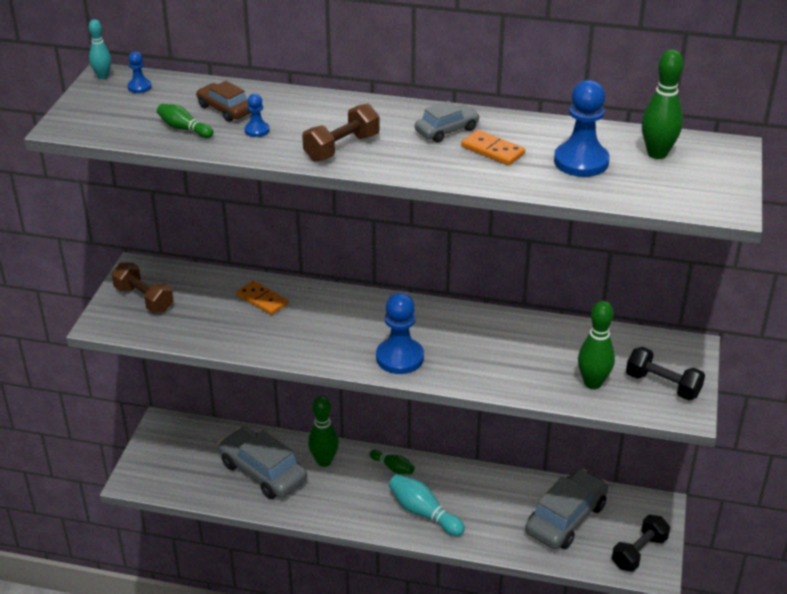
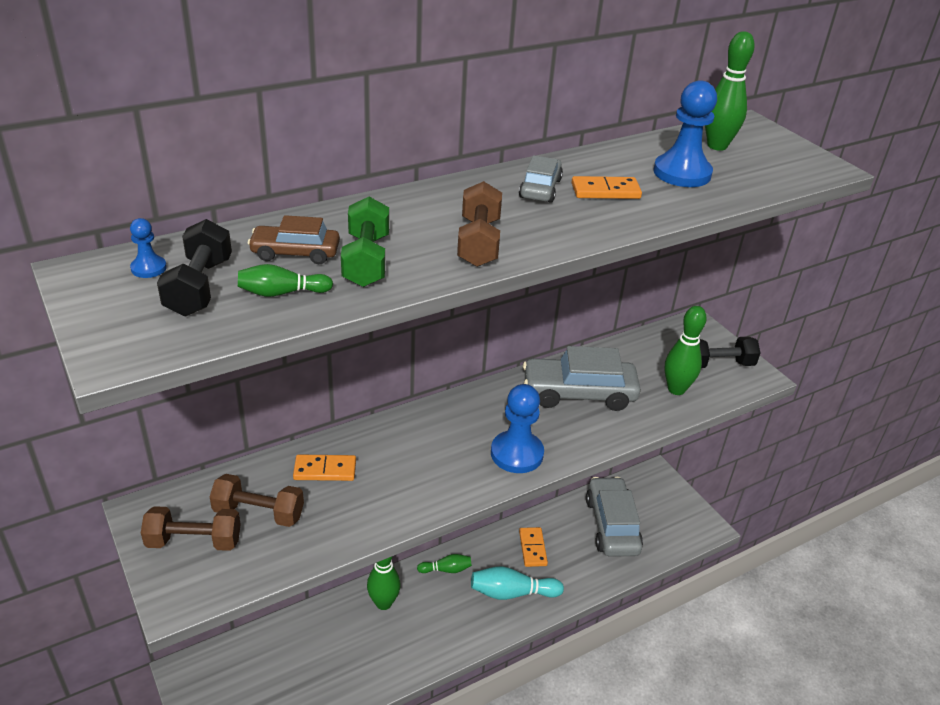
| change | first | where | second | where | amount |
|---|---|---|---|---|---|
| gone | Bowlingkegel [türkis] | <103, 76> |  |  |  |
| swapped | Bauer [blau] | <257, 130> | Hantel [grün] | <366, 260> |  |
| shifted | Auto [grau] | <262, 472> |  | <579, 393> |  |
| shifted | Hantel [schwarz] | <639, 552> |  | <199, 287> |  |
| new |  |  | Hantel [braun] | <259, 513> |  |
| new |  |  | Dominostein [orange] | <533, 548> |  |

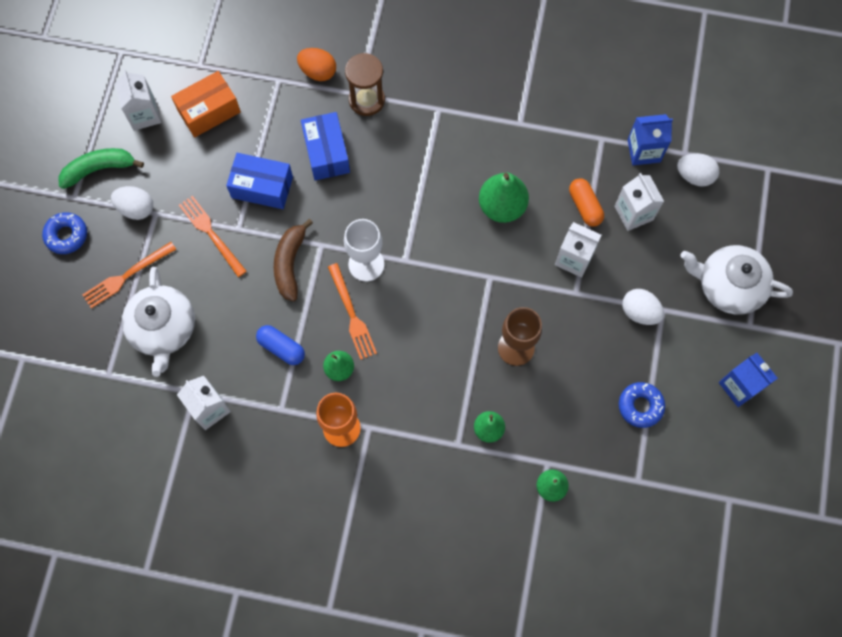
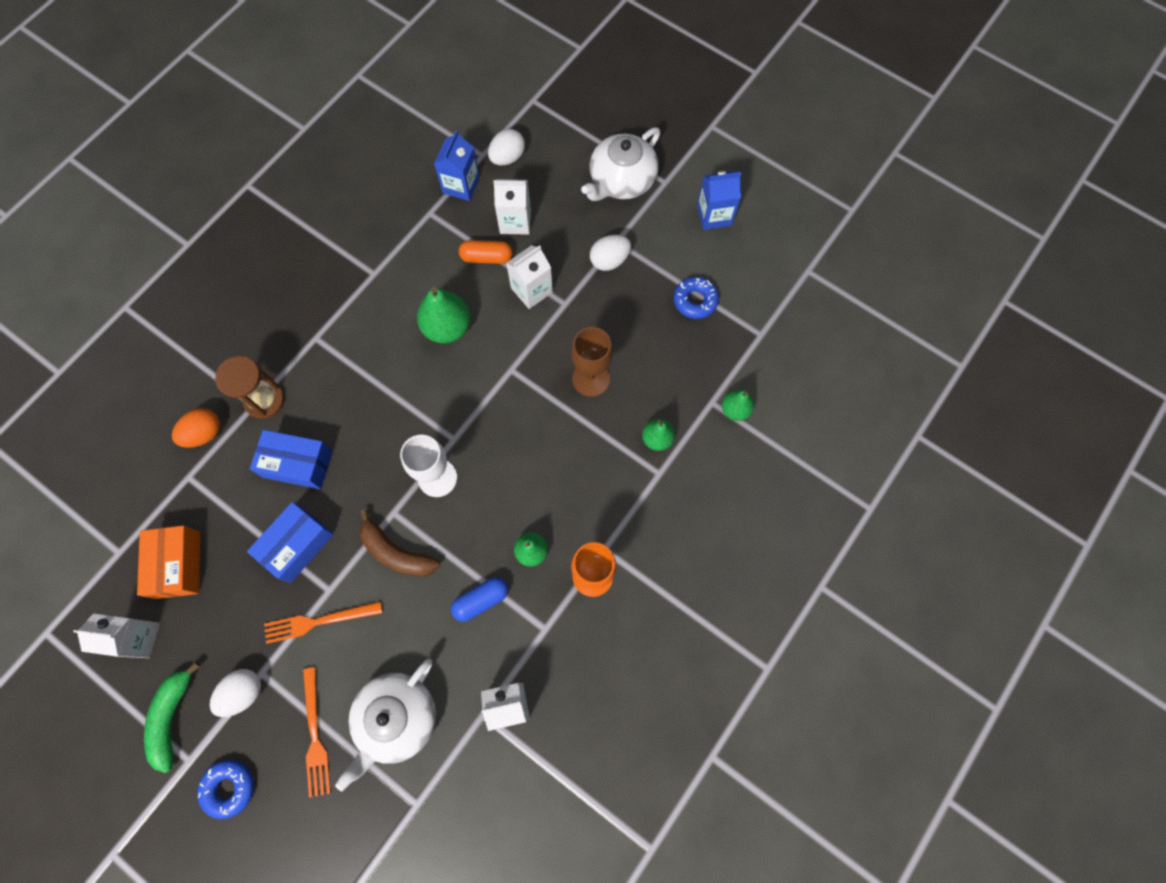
| change | first | where | second | where | amount |
|---|---|---|---|---|---|
| gone | Gabel [orange] | <351, 314> |  |  |  |
| rotated | Teekanne [weiß] | <163, 328> |  | <396, 718> | 105 degrees clockwise |

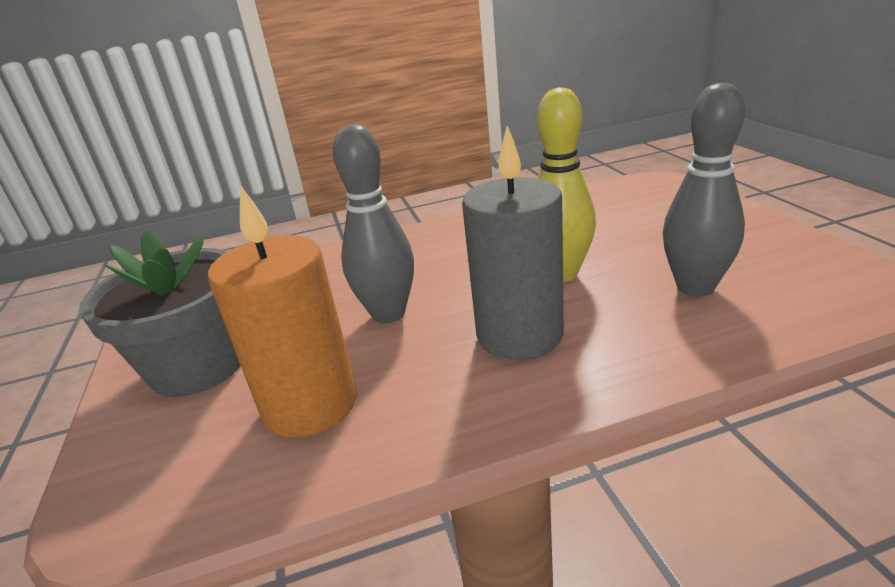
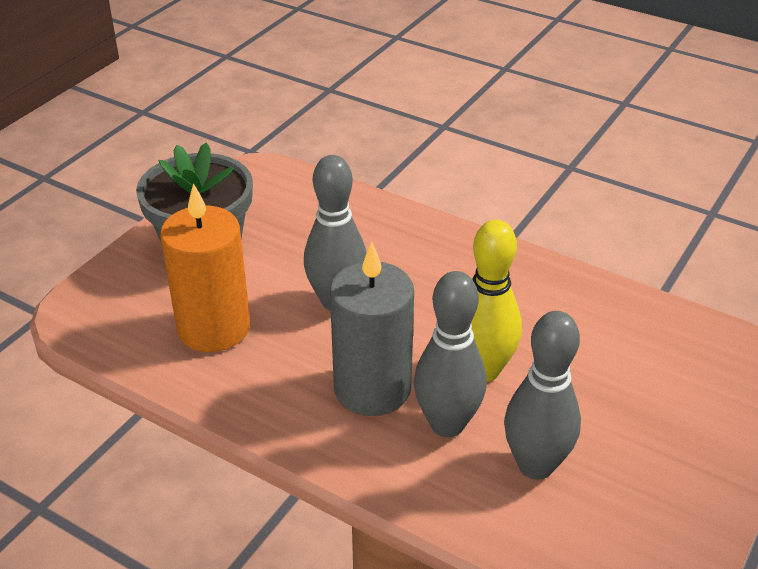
| change | first | where | second | where | amount |
|---|---|---|---|---|---|
| new |  |  | Bowlingkegel [grau] | <447, 424> |  |

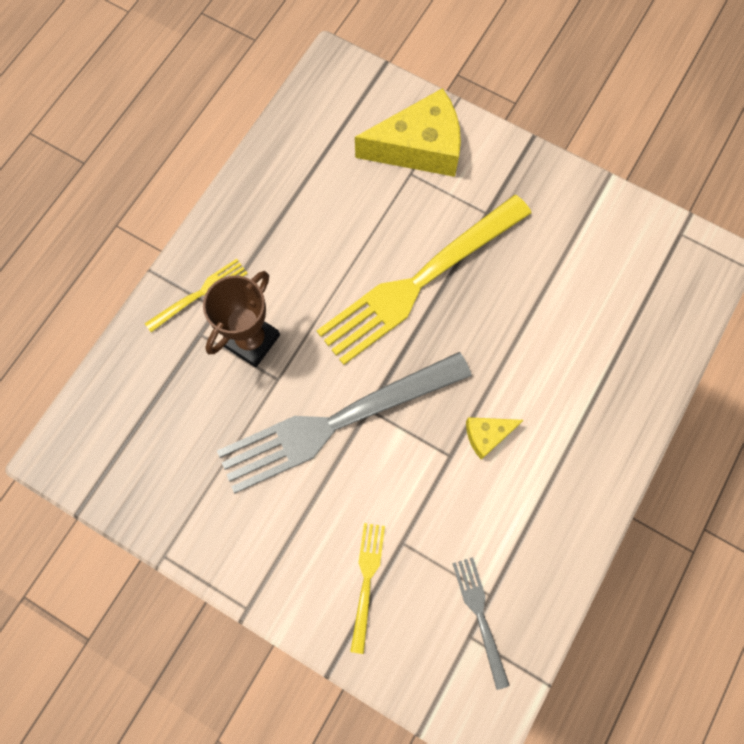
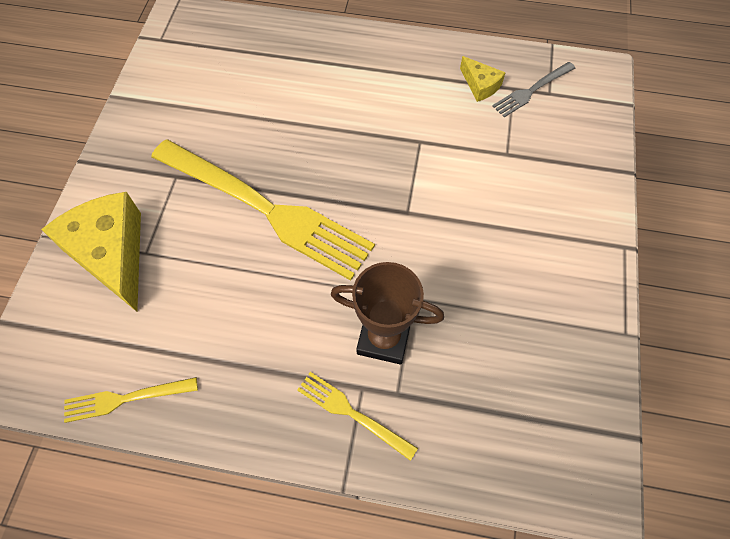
| change | first | where | second | where | amount |
|---|---|---|---|---|---|
| gone | Gabel [grau] | <335, 423> |  |  |  |
| shifted | Käse [gelb] | <487, 435> |  | <480, 85> |  |
| shifted | Gabel [gelb] | <366, 580> |  | <125, 399> |  |

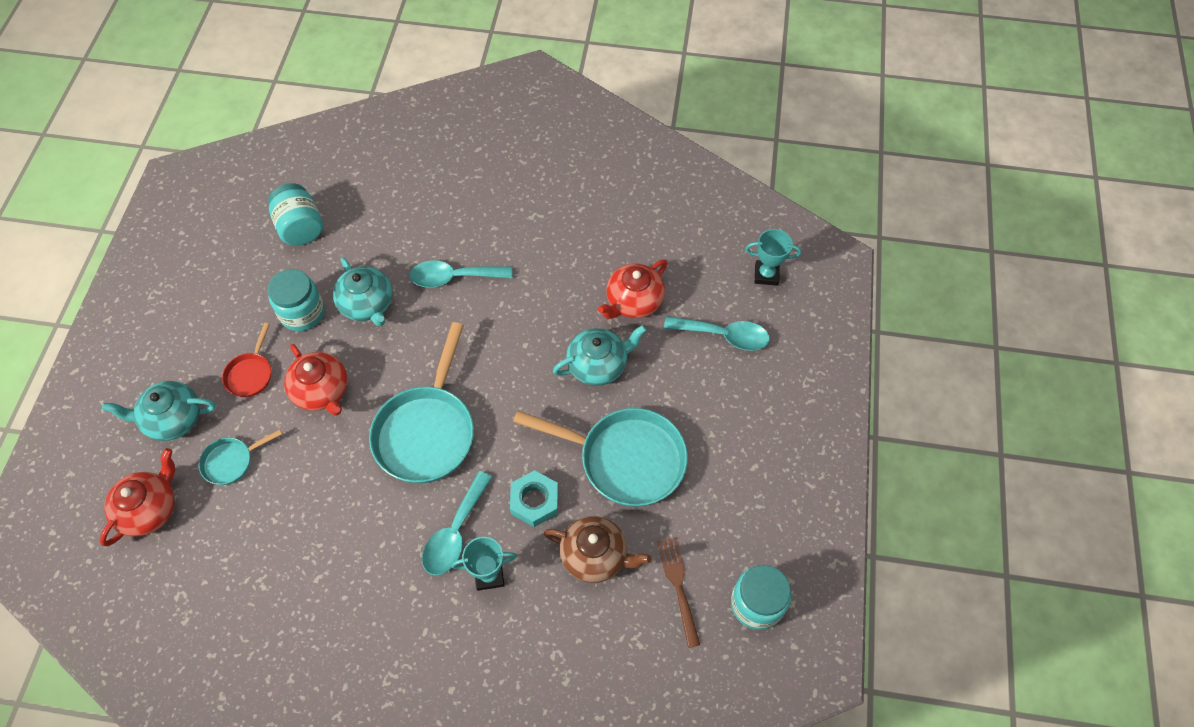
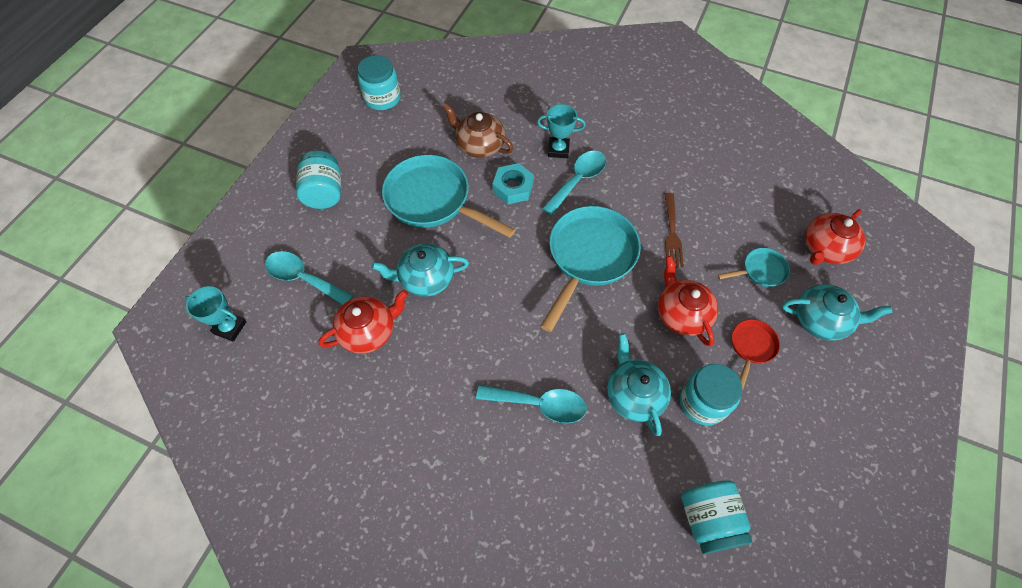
| change | first | where | second | where | amount |
|---|---|---|---|---|---|
| shifted | Gabel [braun] | <679, 587> |  | <671, 232> |  |
| new |  |  | Einmachglas [türkis] | <324, 193> |  |

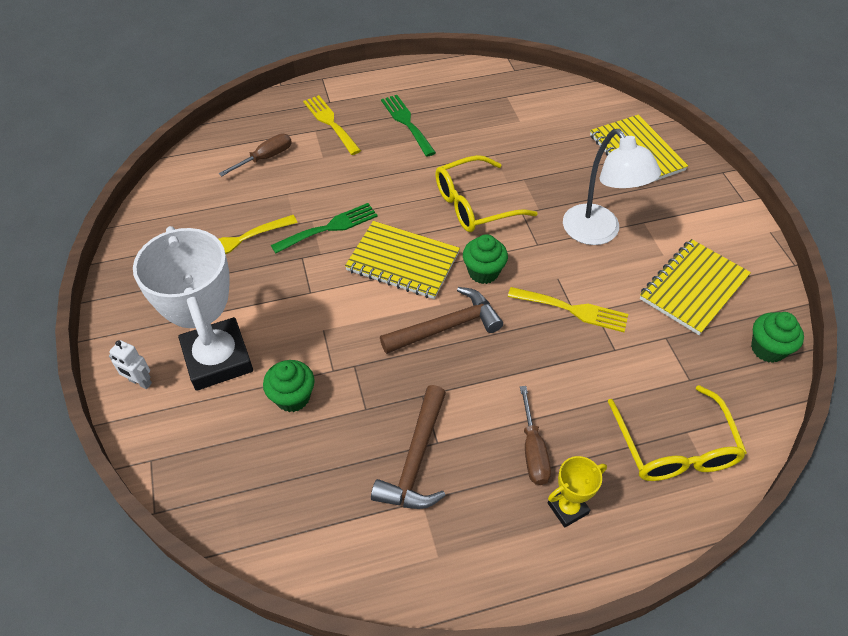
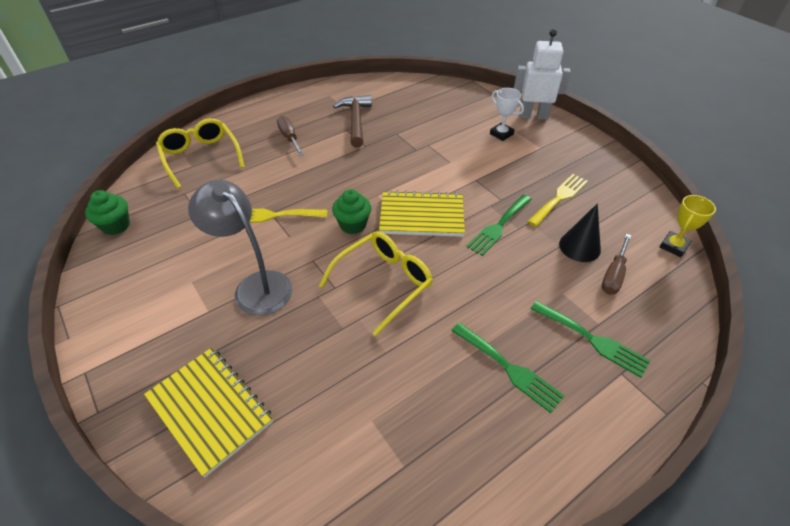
| change | first | where | second | where | amount |
|---|---|---|---|---|---|
| repainted | Gabel [gelb] | <330, 123> | Gabel [grün] | <592, 340> |  |
| repainted | Lampe [weiß] | <598, 233> | Lampe [grau] | <255, 286> |  |
| scaled | Pokal [weiß] | <217, 359> |  | <501, 134> | x0.45 |
| gone | Notizbuch [gelb] | <693, 288> |  |  |  |
| gone | Hammer [braun] | <446, 327> |  |  |  |
| scaled | Roboter [weiß] | <140, 382> |  | <533, 116> | x1.97 |
| gone | Muffin [grün] | <292, 397> |  |  |  |
| shifted | Pokal [gelb] | <567, 508> |  | <673, 246> |  |
| new |  |  | Kegel [schwarz] | <579, 247> |  |

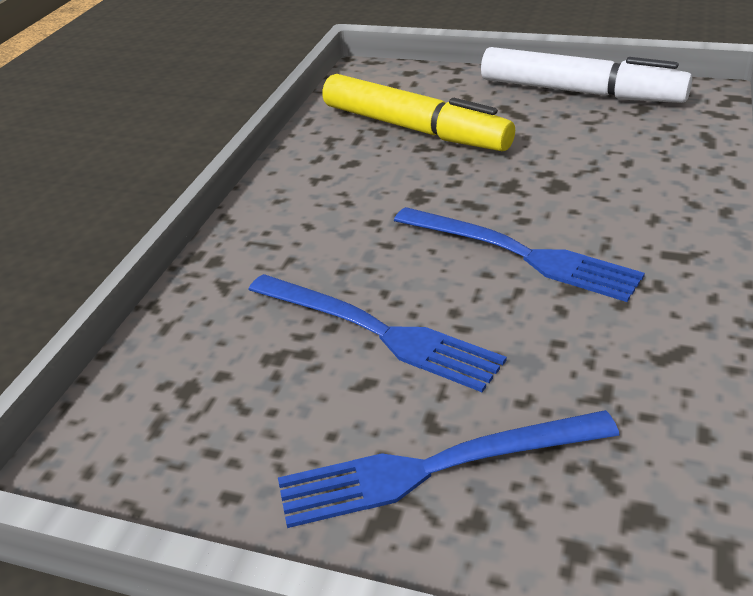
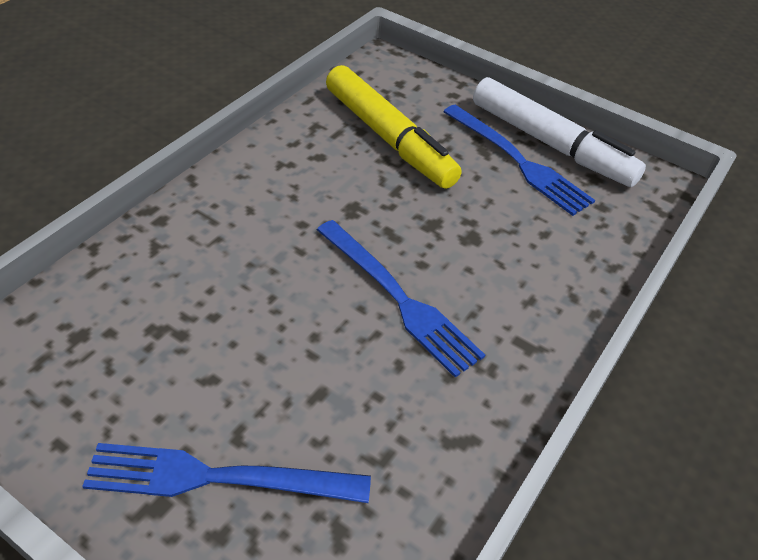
| change | first | where | second | where | amount |
|---|---|---|---|---|---|
| shifted | Gabel [blau] | <376, 331> |  | <517, 161> |  |

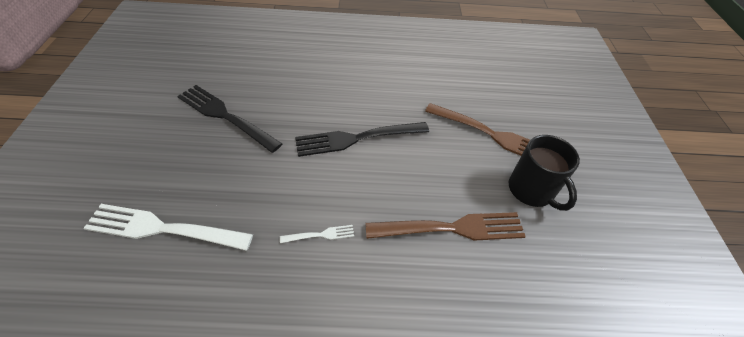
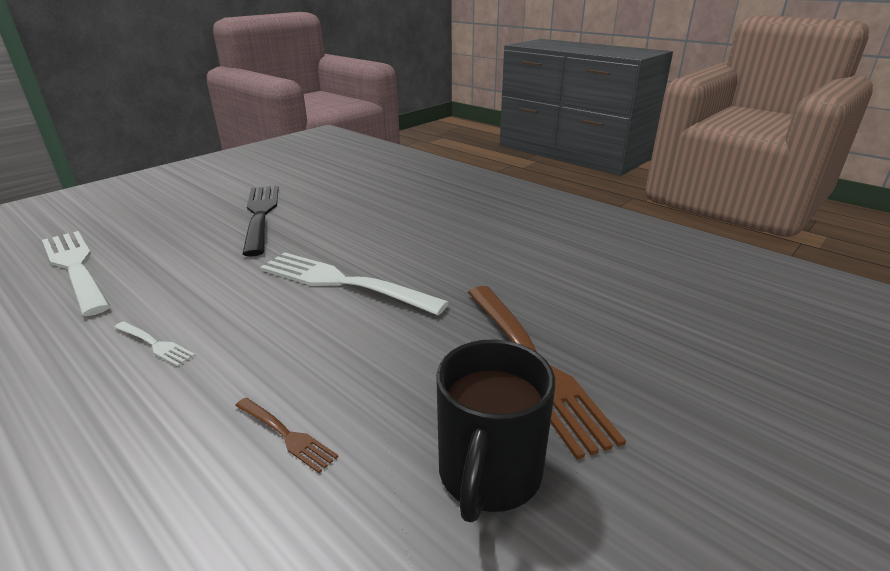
| change | first | where | second | where | amount |
|---|---|---|---|---|---|
| repainted | Gabel [schwarz] | <357, 138> | Gabel [weiß] | <343, 282> |  |
| scaled | Gabel [braun] | <451, 228> |  | <286, 435> | x0.45 |

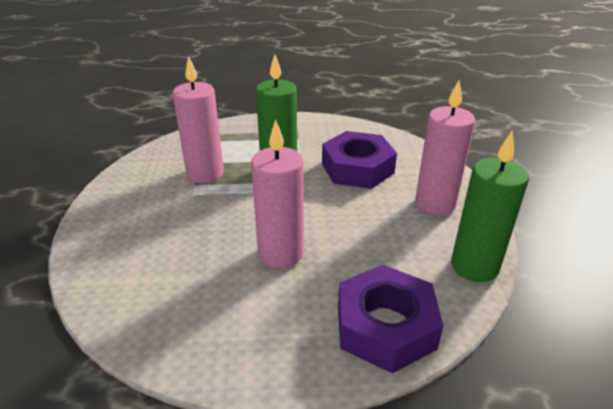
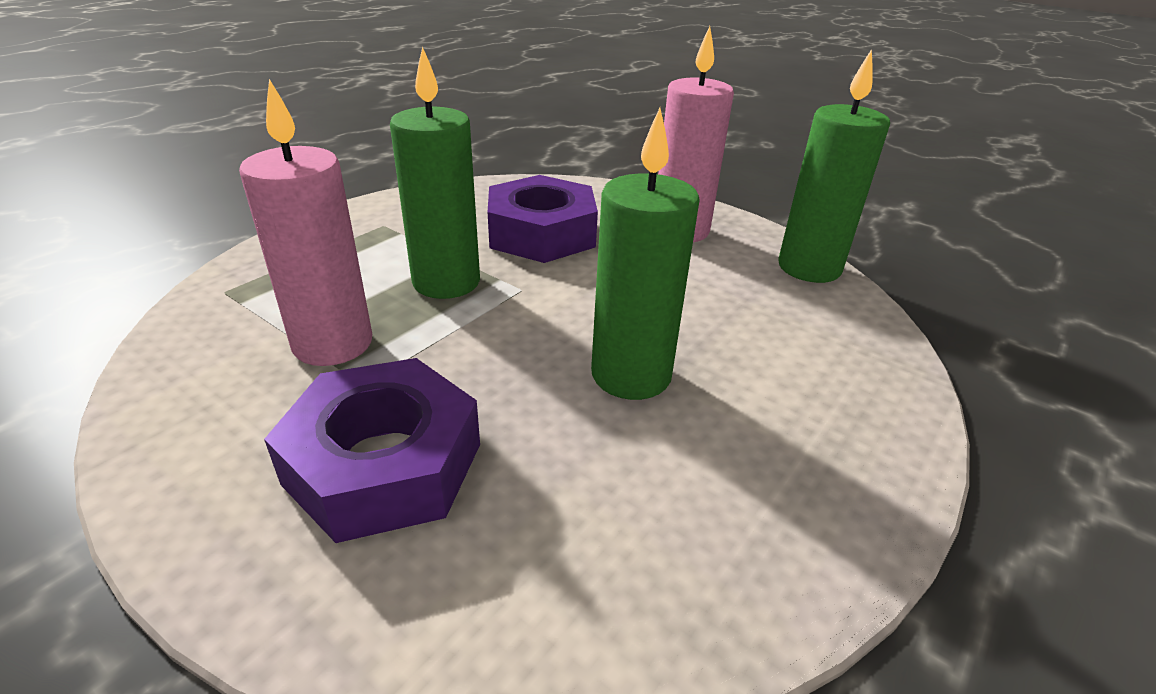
| change | first | where | second | where | amount |
|---|---|---|---|---|---|
| repainted | Kerze [rosa] | <281, 253> | Kerze [grün] | <631, 375> |  |
| shifted | Sechskantmutter [lila] | <385, 326> |  | <384, 464> |  |

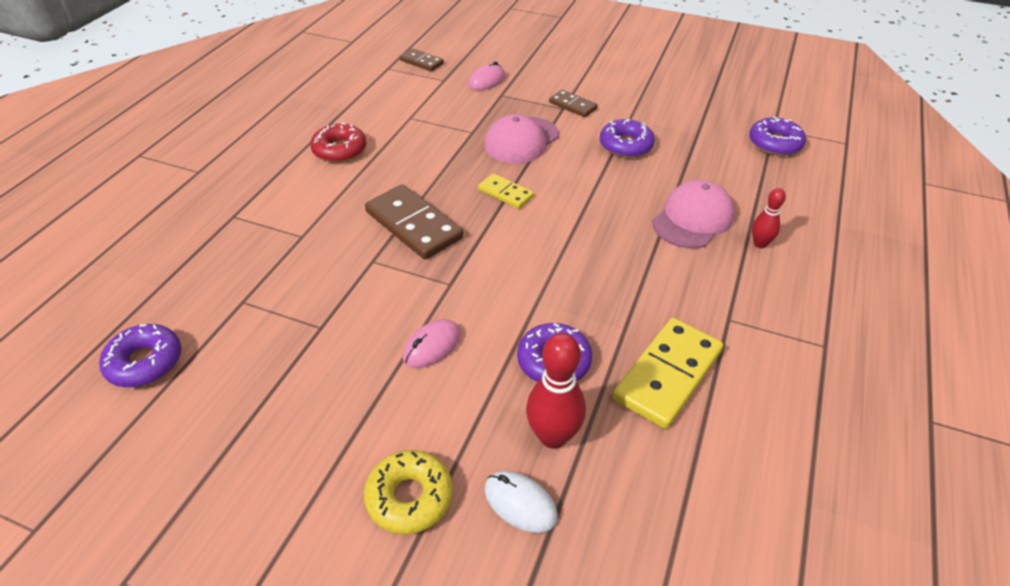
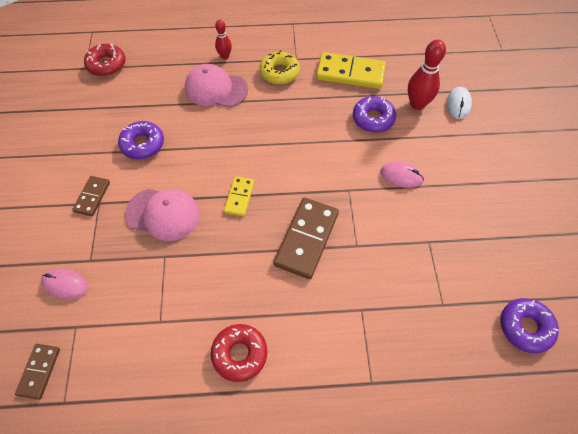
| change | first | where | second | where | amount |
|---|---|---|---|---|---|
| repainted | Donut [lila] | <775, 143> | Donut [rot] | <106, 65> |  |
| shifted | Donut [gelb] | <409, 497> |  | <279, 72> |  |

